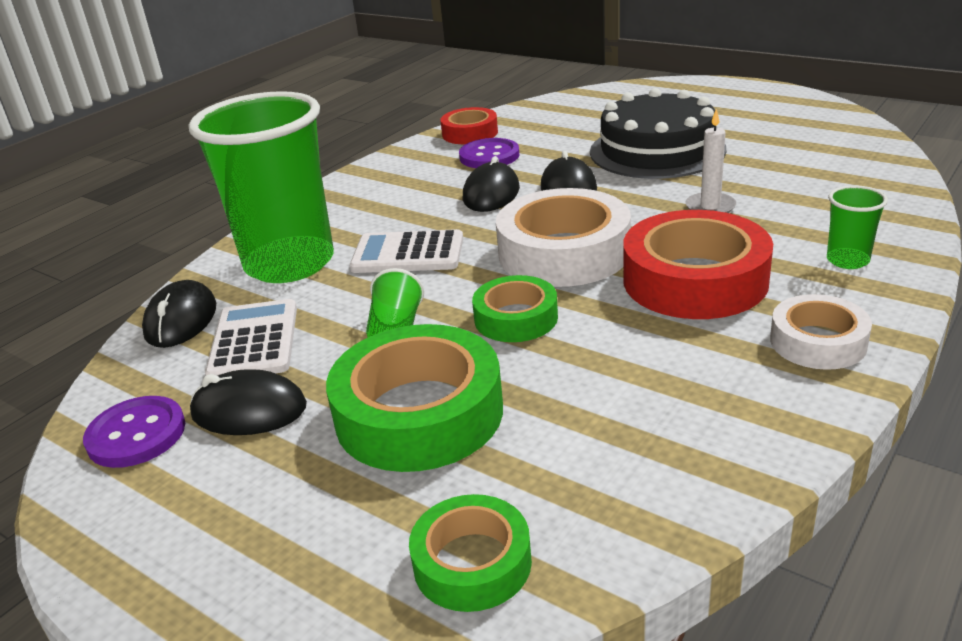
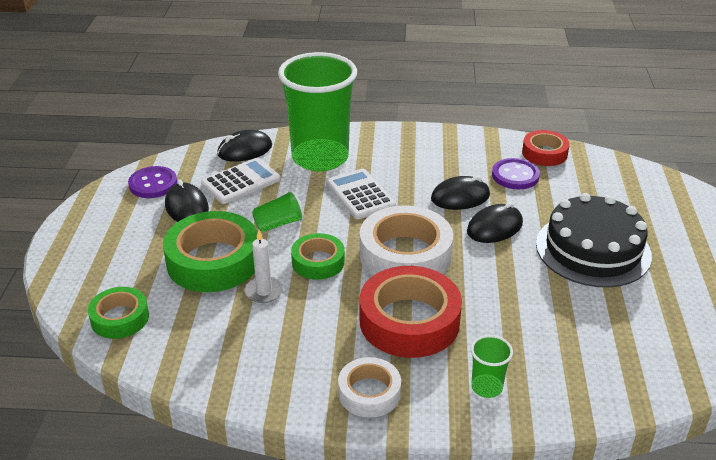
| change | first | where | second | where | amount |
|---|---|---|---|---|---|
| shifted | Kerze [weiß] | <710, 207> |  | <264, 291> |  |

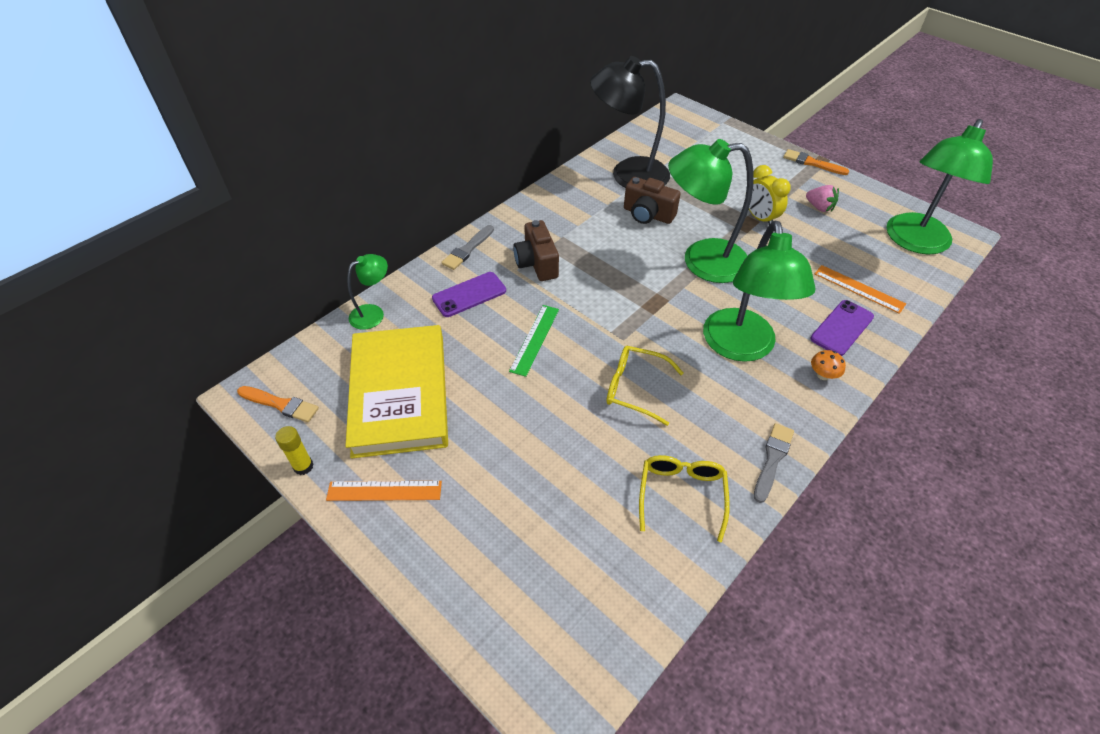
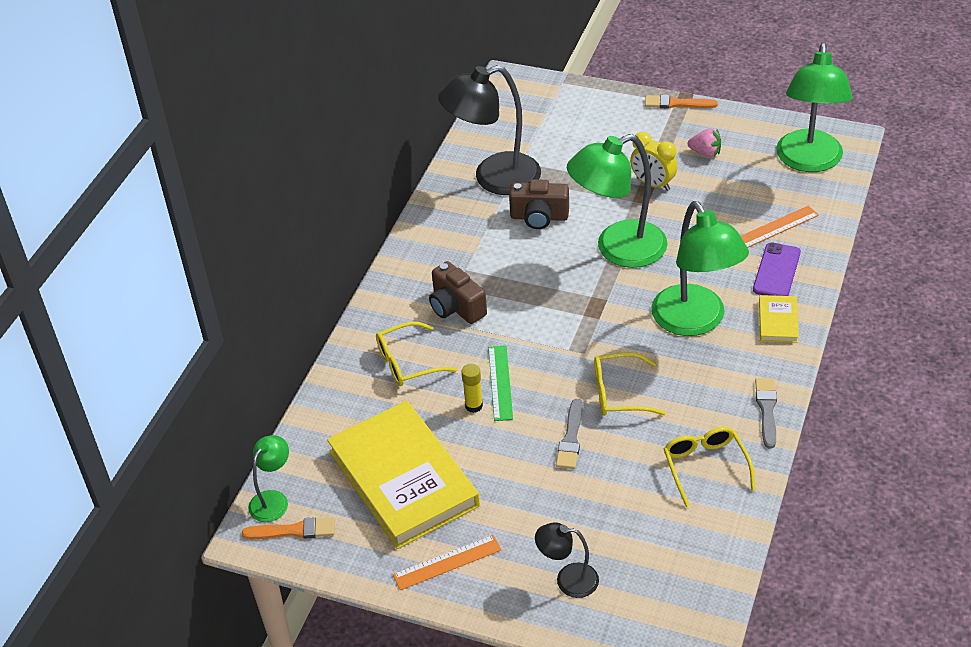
| change | first | where | second | where | amount |
|---|---|---|---|---|---|
| shifted | Pinsel [grau] | <467, 249> |  | <570, 438> |  |
| shifted | Lampe [grün] | <373, 313> |  | <273, 500> |  |
| rotated | Lineal [orange] | <859, 289> |  | <776, 227> | 45 degrees counterclockwise |
| swapped | Handy [lila] | <469, 294> | Brille [gelb] | <408, 362> |  |
| swapped | Pilz [orange] | <823, 375> | Buch [gelb] | <778, 321> |  |
| shifted | Klebestift [gelb] | <303, 466> |  | <474, 406> |  |
| new |  |  | Lampe [schwarz] | <568, 580> |  |

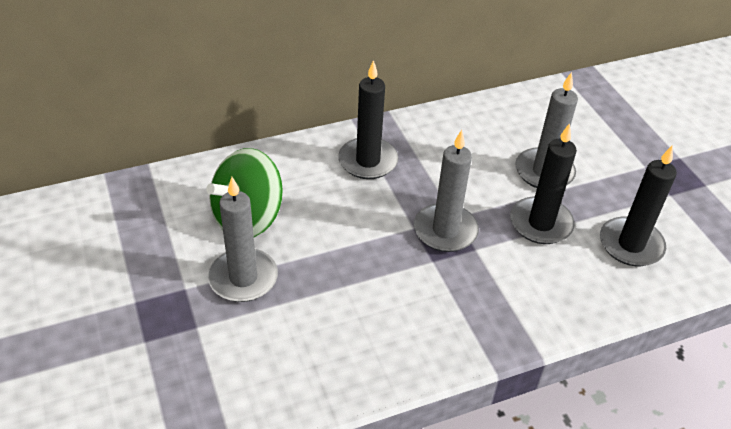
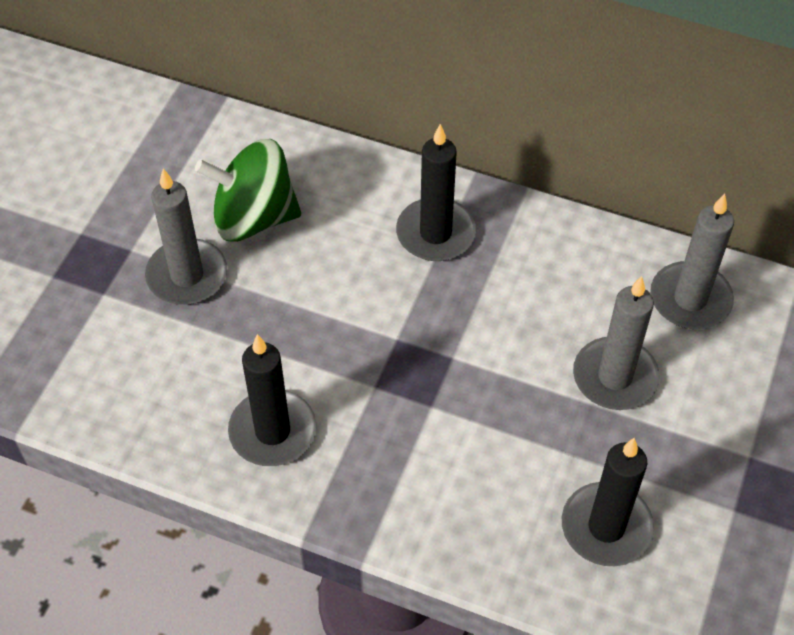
| change | first | where | second | where | amount |
|---|---|---|---|---|---|
| shifted | Kerze [schwarz] | <541, 223> |  | <272, 431> |  |
| shifted | Kerze [grau] | <445, 230> |  | <690, 299> |  |

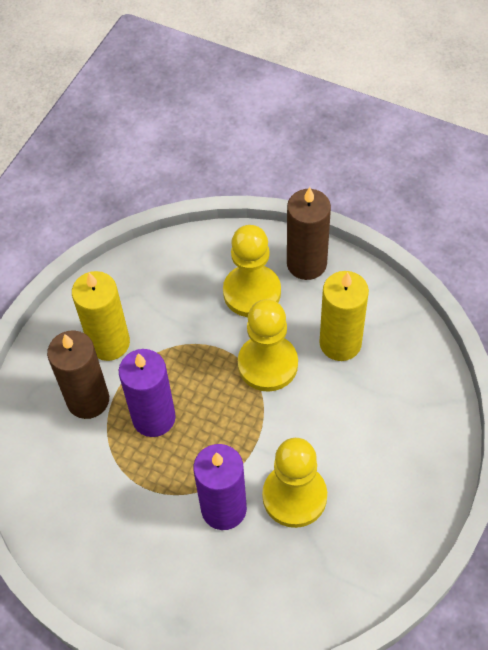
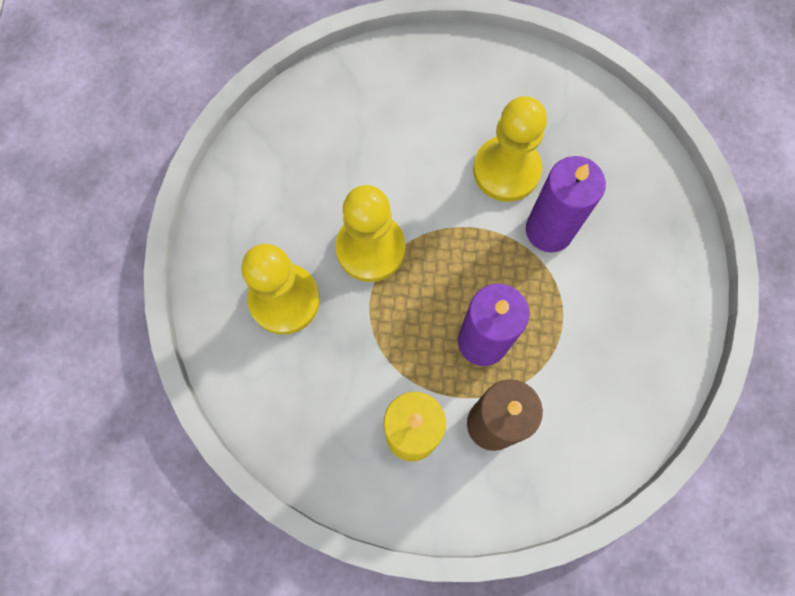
| change | first | where | second | where | amount |
|---|---|---|---|---|---|
| gone | Kerze [braun] | <306, 263> |  |  |  |
| gone | Kerze [gelb] | <340, 343> |  |  |  |

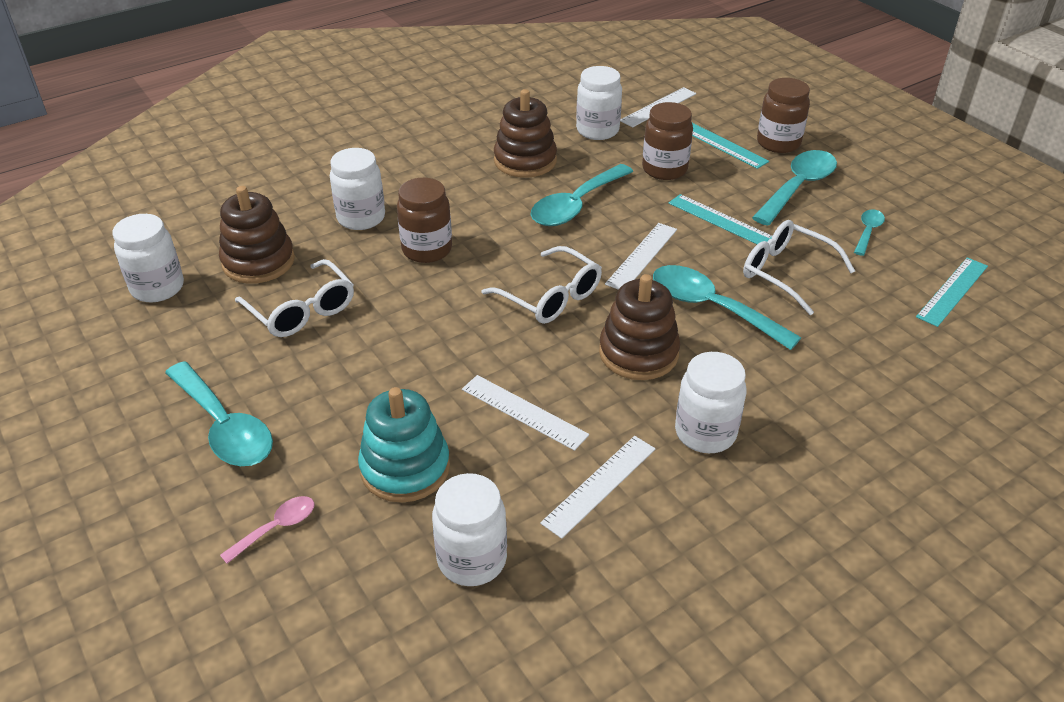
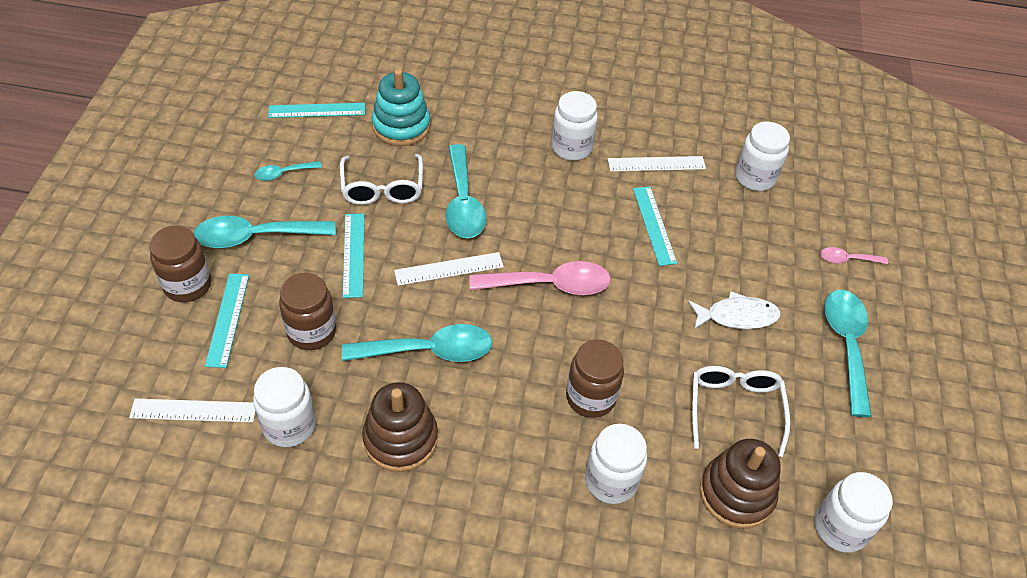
| change | first | where | second | where | amount |
|---|---|---|---|---|---|
| swapped | Brille [weiß] | <551, 297> | Löffel [rosa] | <550, 285> |  |
| gone | Stapelspielzeug [braun] | <638, 353> |  |  |  |
| repainted | Lineal [weiß] | <524, 411> | Lineal [türkis] | <654, 225> |  |
| shifted | Stapelspielzeug [türkis] | <405, 468> |  | <401, 126> |  |
| new |  |  | Fisch [weiß] | <737, 316> |  |

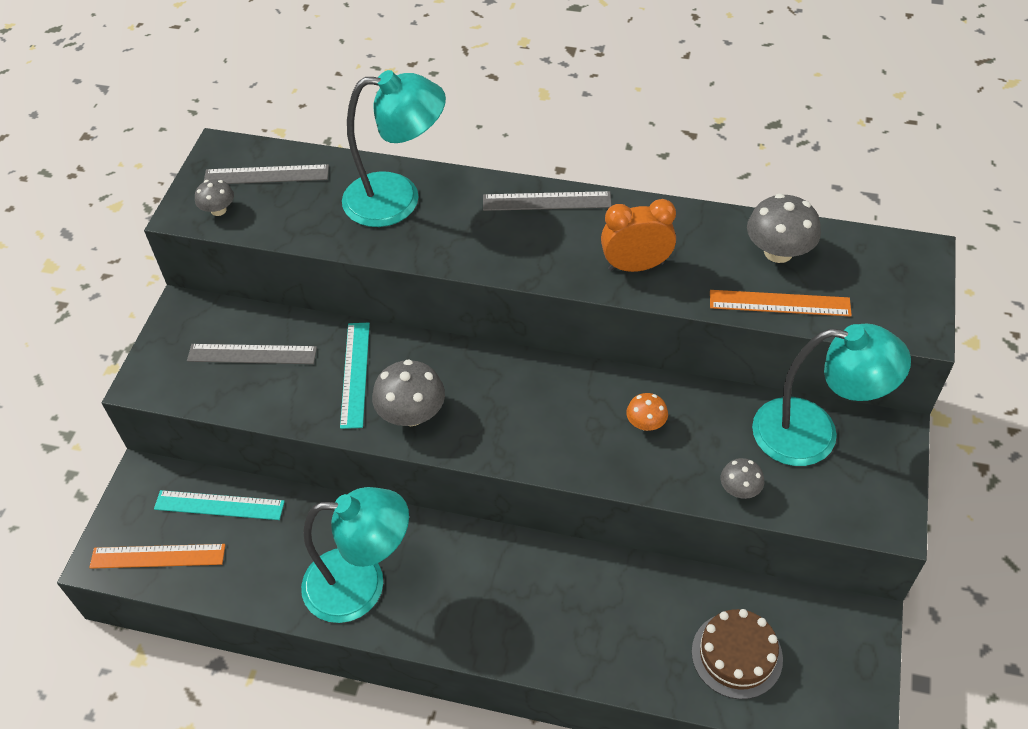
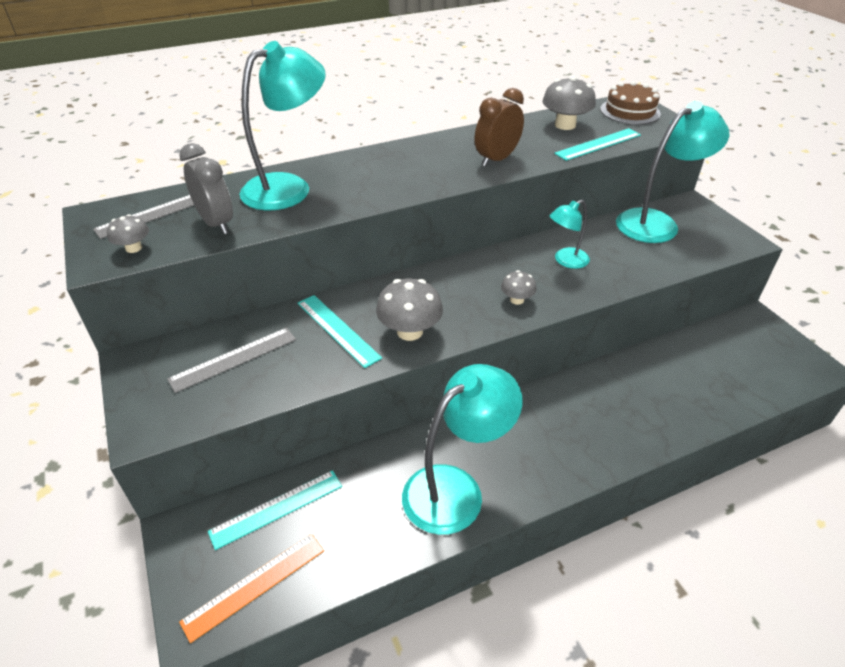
| change | first | where | second | where | amount |
|---|---|---|---|---|---|
| gone | Lineal [grau] | <546, 201> |  |  |  |
| repainted | Wecker [orange] | <636, 266> | Wecker [braun] | <496, 159> |  |
| repainted | Lineal [orange] | <779, 303> | Lineal [türkis] | <598, 144> |  |
| swapped | Pilz [orange] | <646, 423> | Lampe [türkis] | <565, 261> |  |
| shifted | Pilz [grau] | <739, 489> |  | <517, 300> |  |
| shifted | Kuchen [braun] | <737, 655> |  | <630, 111> |  |
| new |  |  | Wecker [grau] | <216, 223> |  |

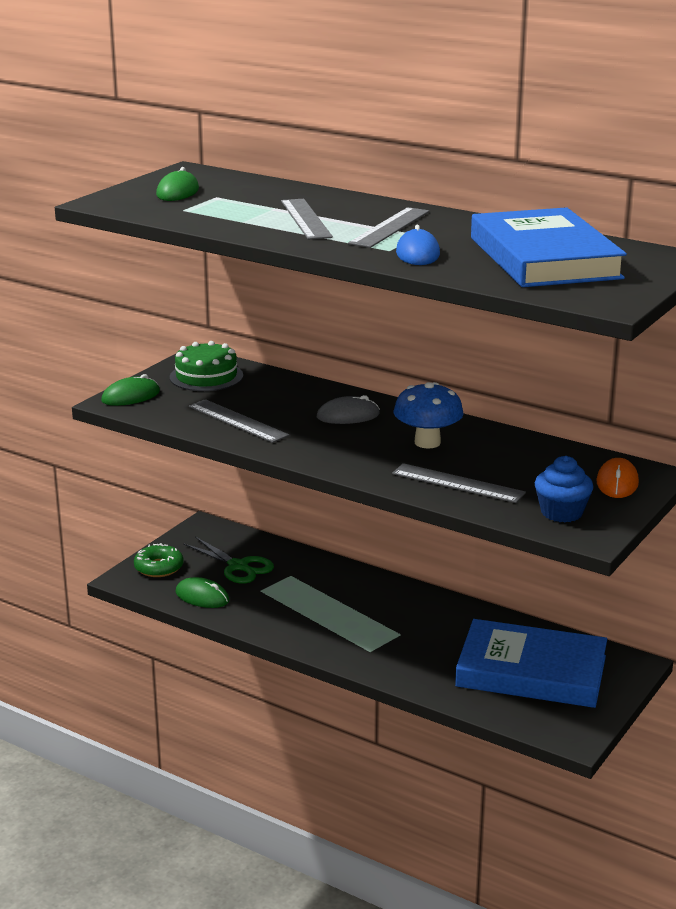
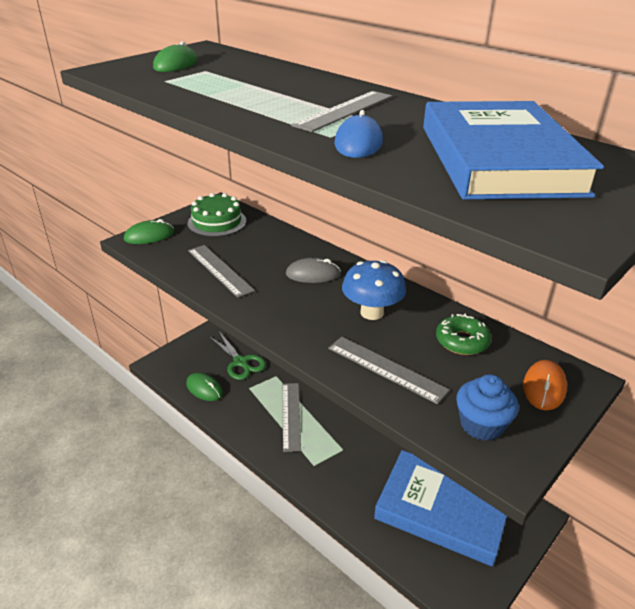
| change | first | where | second | where | amount |
|---|---|---|---|---|---|
| shifted | Lineal [grau] | <305, 219> |  | <291, 416> |  |
| shifted | Donut [grün] | <159, 567> |  | <462, 341> |  |

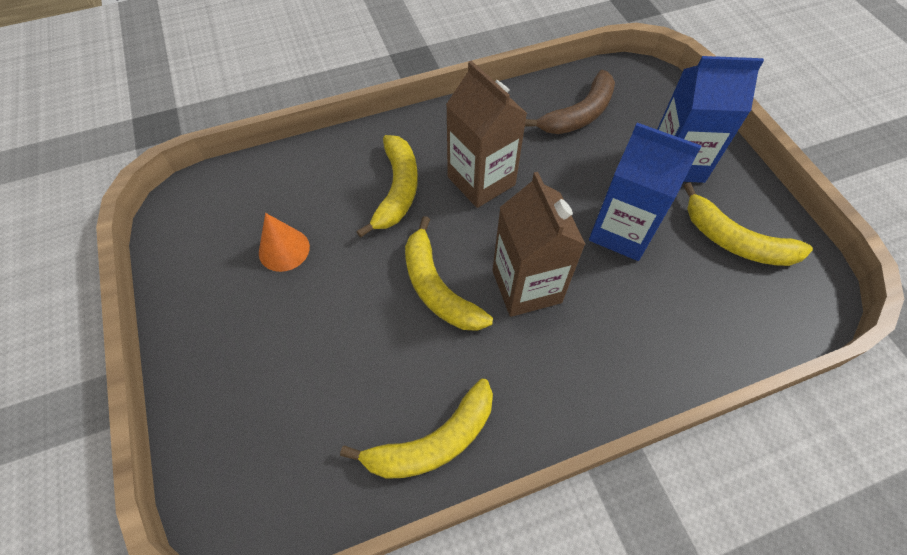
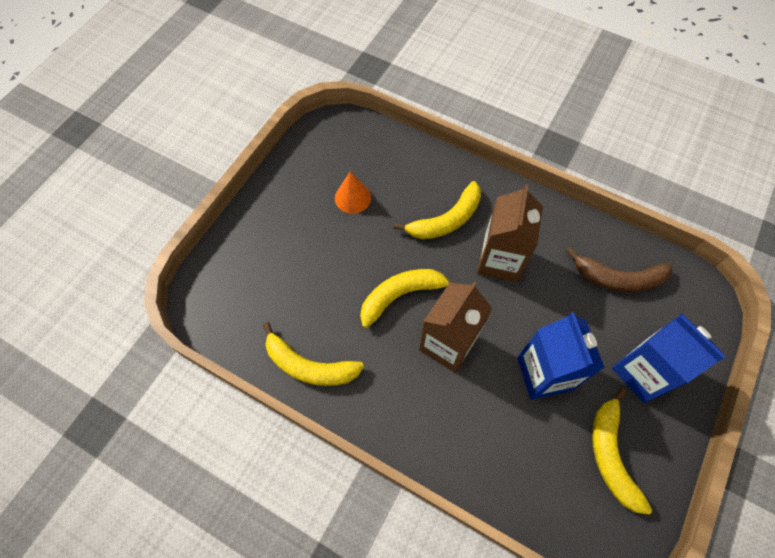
| change | first | where | second | where | amount |
|---|---|---|---|---|---|
| rotated | Banane [gelb] | <437, 288> |  | <401, 295> | 45 degrees clockwise |

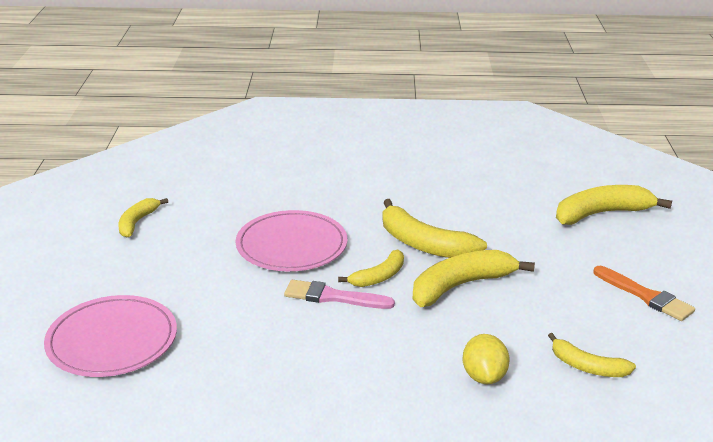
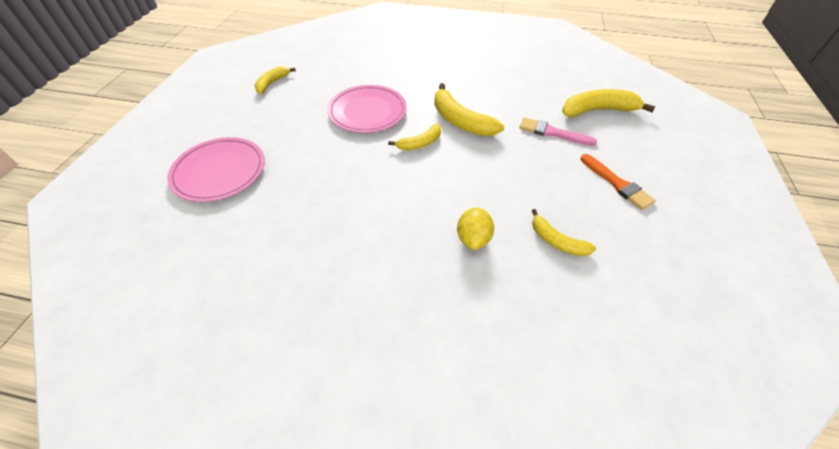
| change | first | where | second | where | amount |
|---|---|---|---|---|---|
| gone | Banane [gelb] | <461, 286> |  |  |  |
| shifted | Pinsel [rosa] | <333, 297> |  | <552, 133> |  |

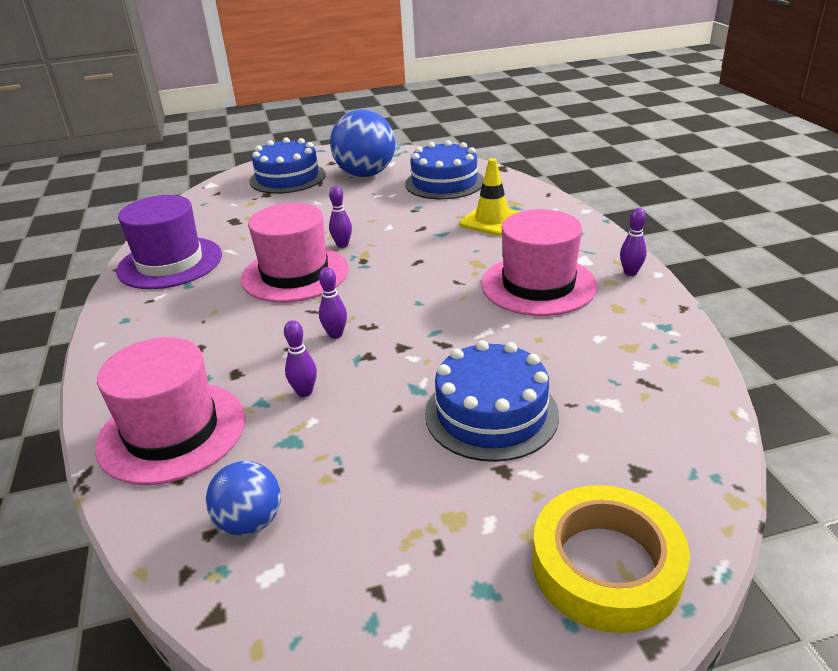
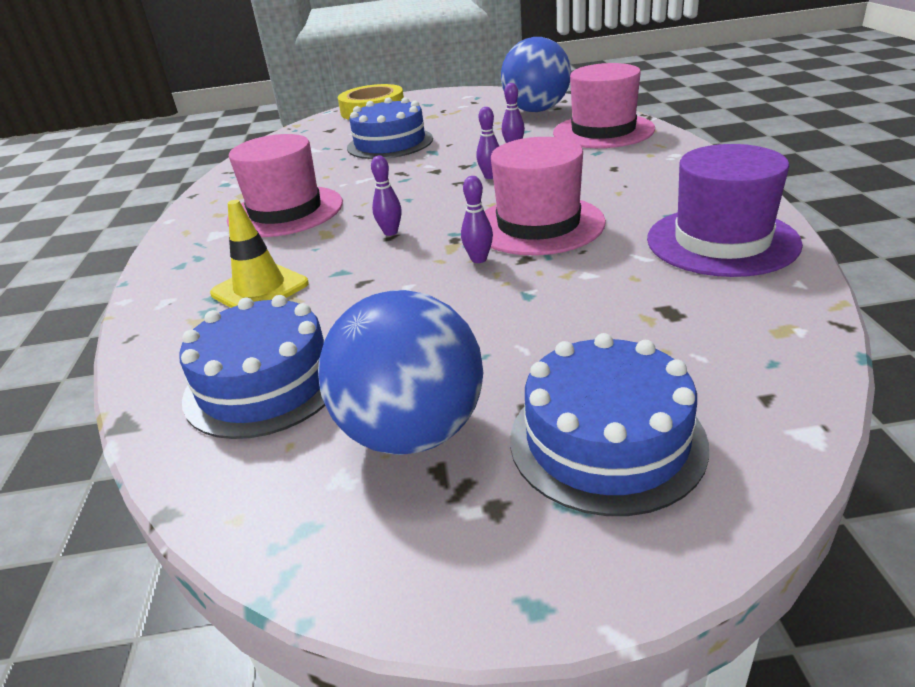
| change | first | where | second | where | amount |
|---|---|---|---|---|---|
| shifted | Bowlingkegel [lila] | <630, 272> |  | <390, 232> |  |
| scaled | Ball [blau] | <250, 522> |  | <536, 110> | x1.82 |

